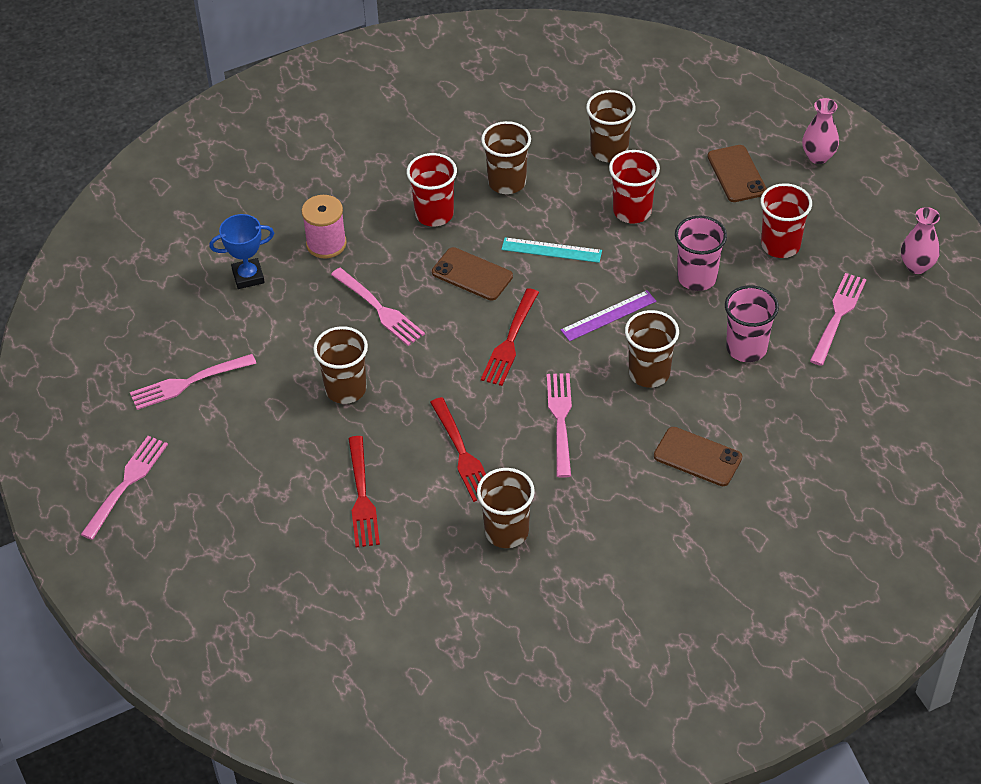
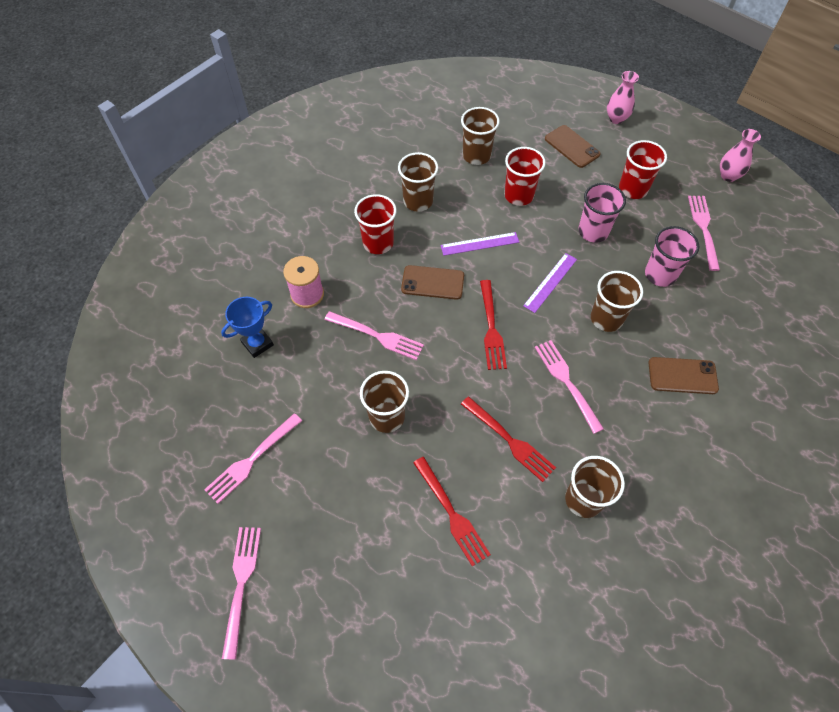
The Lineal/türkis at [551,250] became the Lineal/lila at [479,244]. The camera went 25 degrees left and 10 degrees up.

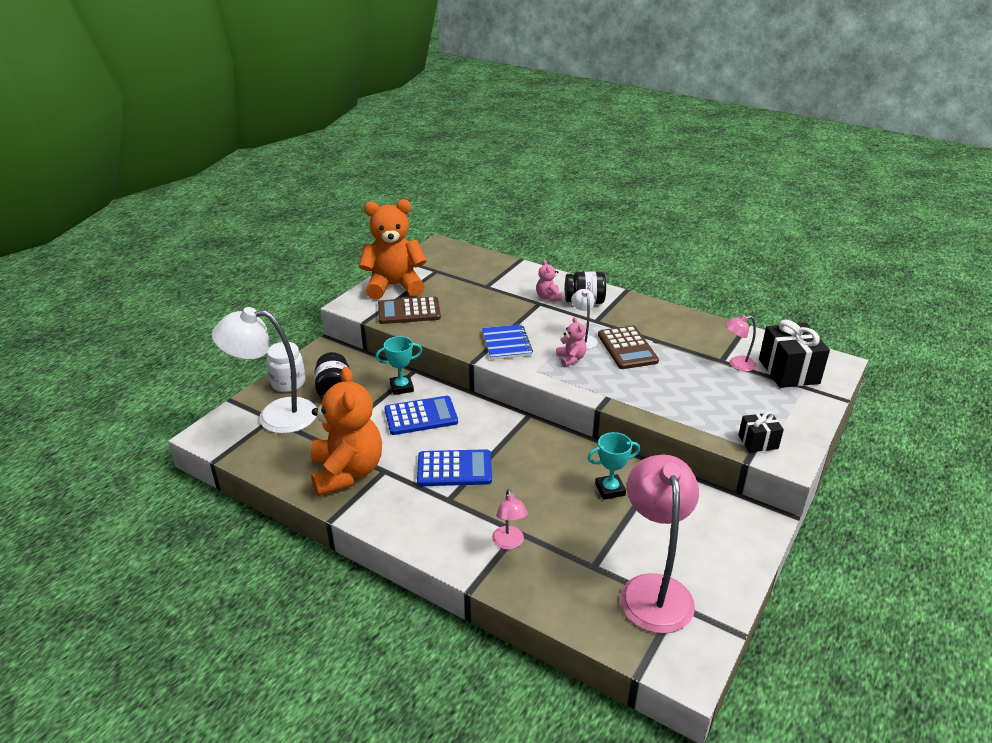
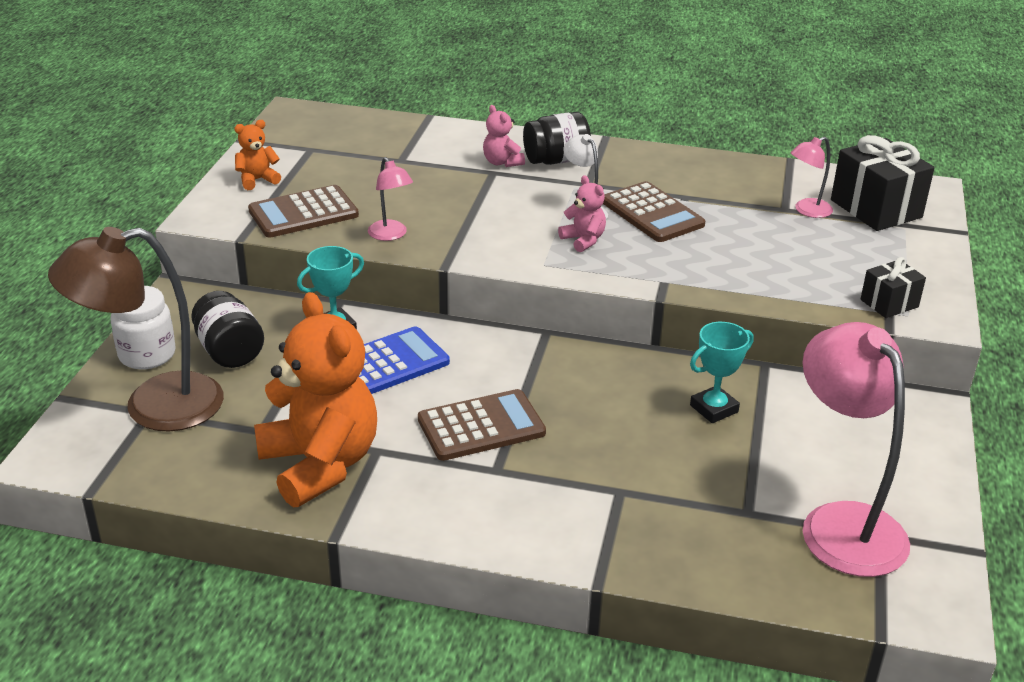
The Lampe/weiß at [264,370] became the Lampe/braun at [136,329]. The Teddybär/orange at [393,249] changed to 0.43 times the size. The Lampe/rosa moved from [510,519] to [390,199]. The Taschenrechner/blau at [454,467] became the Taschenrechner/braun at [482,425]. The Notizbuch/blau at [507,342] disappeared. The camera went 20 degrees left and 0 degrees up.

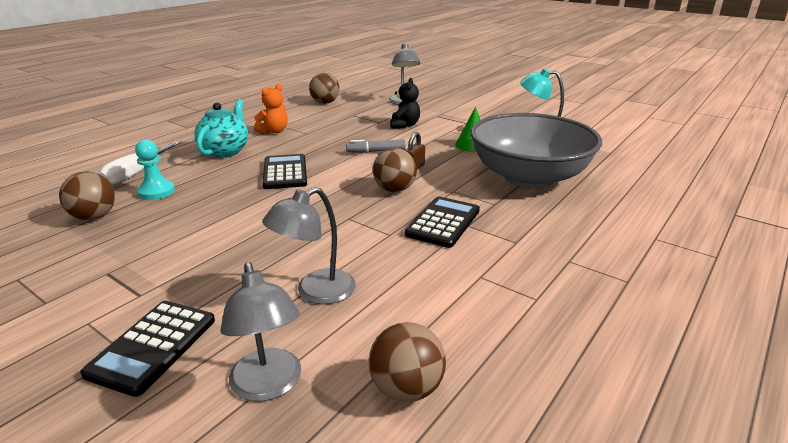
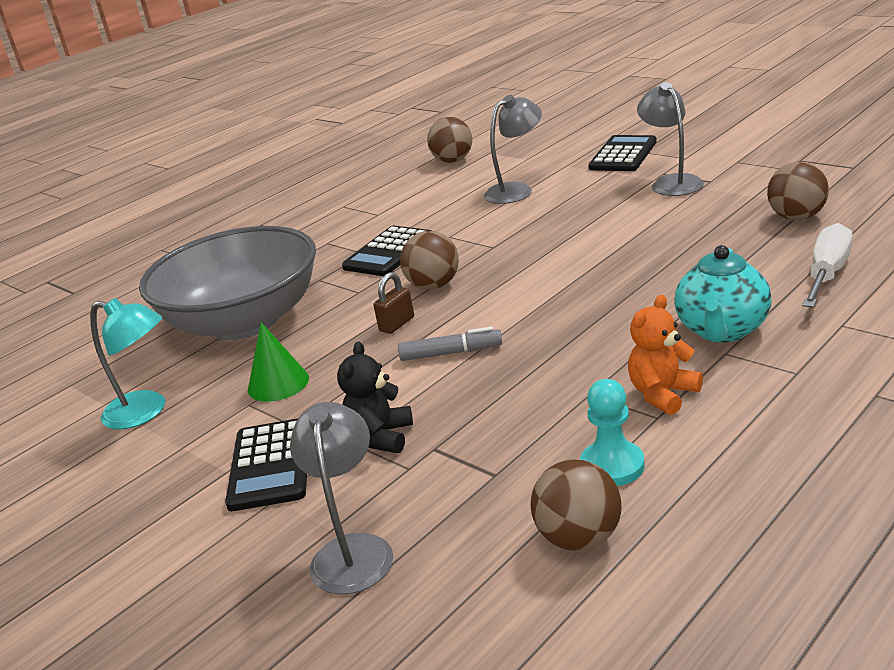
The Taschenrechner/schwarz moved from [284,171] to [266,464]. The Bauer/türkis moved from [155,170] to [612,432]. The Lampe/grau moved from [260,331] to [670,139]. The camera went 170 degrees left and 0 degrees up.

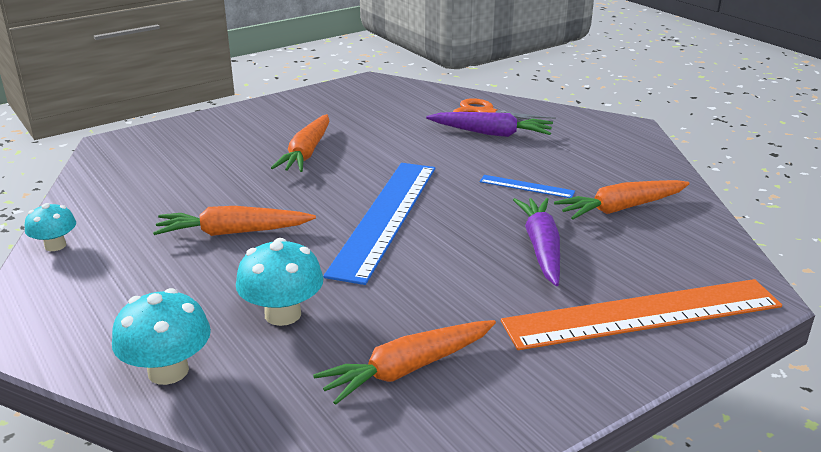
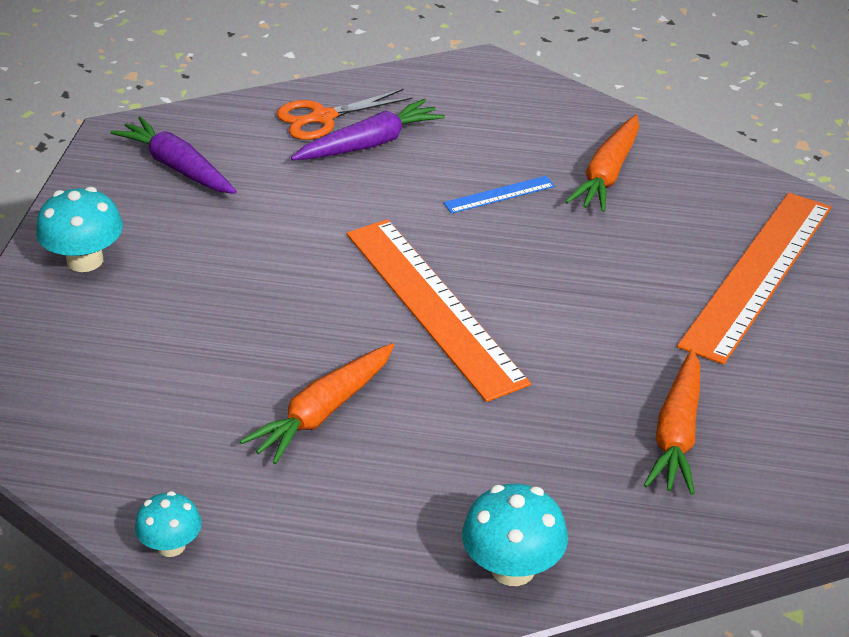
The Pilz/türkis moved from [280,282] to [79,229]. The Karotte/lila moved from [536,242] to [174,155]. The Lineal/blau at [379,224] became the Lineal/orange at [439,310]. The Karotte/orange at [300,143] disappeared. The camera went 45 degrees left and 10 degrees up.

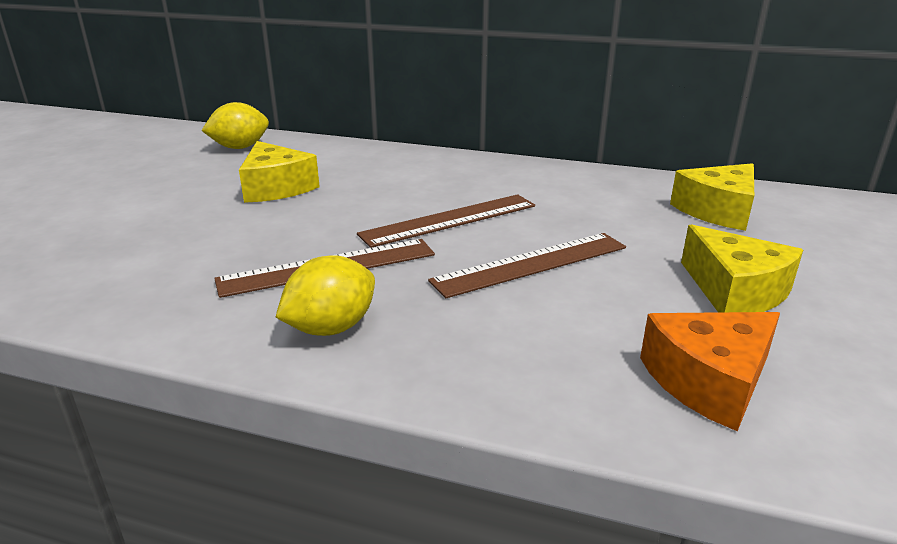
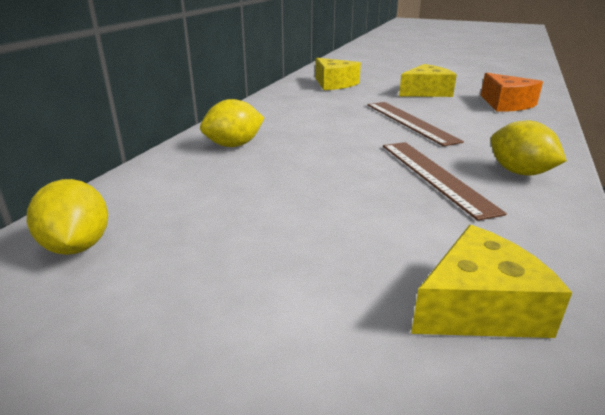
The Zitrone/gelb at [232,123] appeared. The Käse/gelb moved from [279,172] to [491,281]. The Lineal/braun at [446,221] disappeared. The camera went 85 degrees left and 0 degrees up.

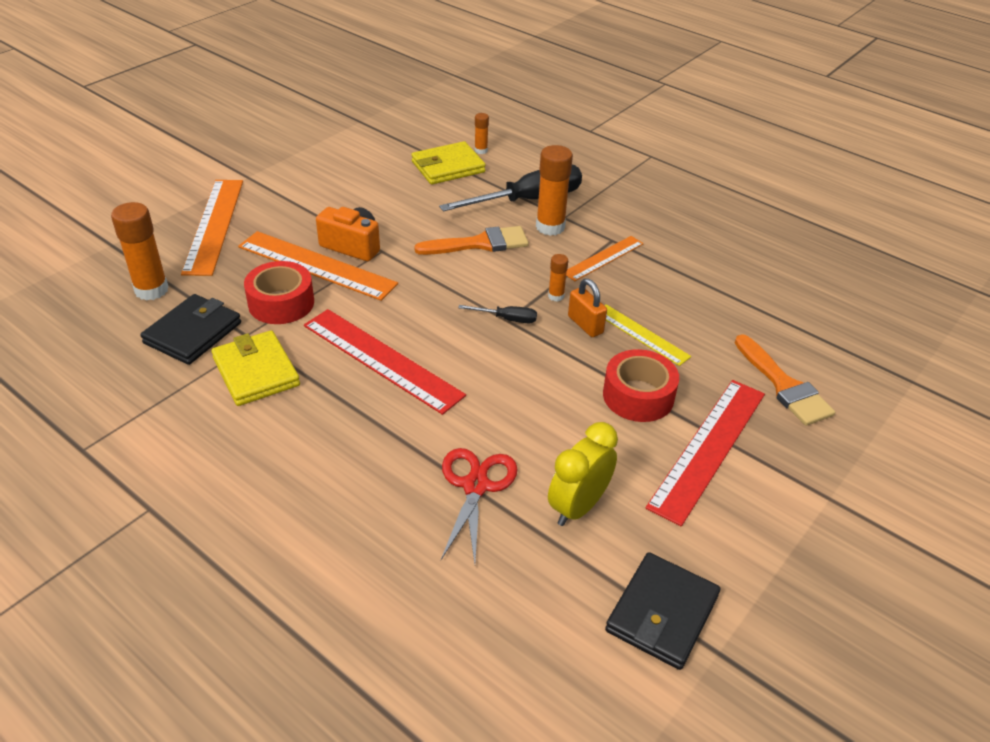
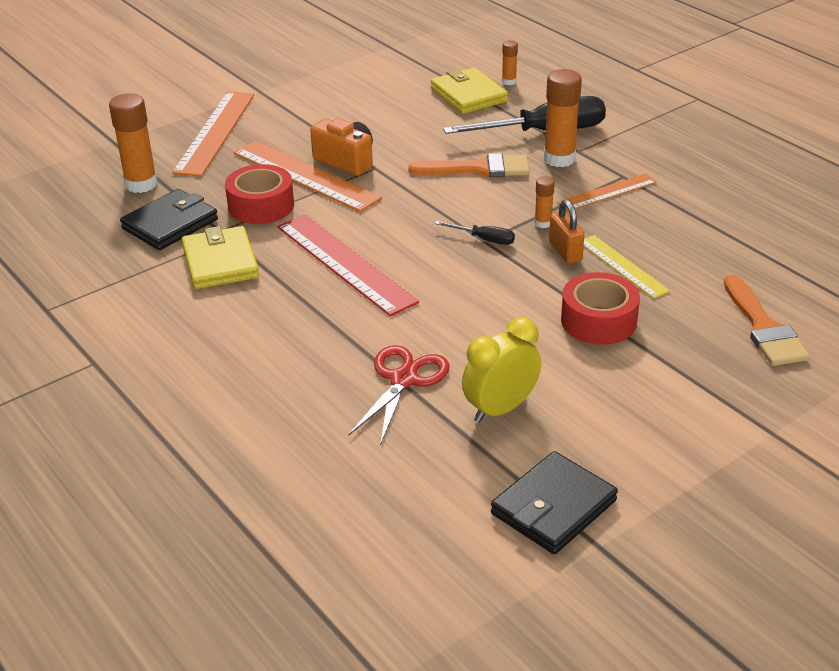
The Geldbörse/gelb at [448,163] turned 75 degrees clockwise. The Lineal/rot at [705,453] disappeared. The camera went 15 degrees right and 5 degrees down.

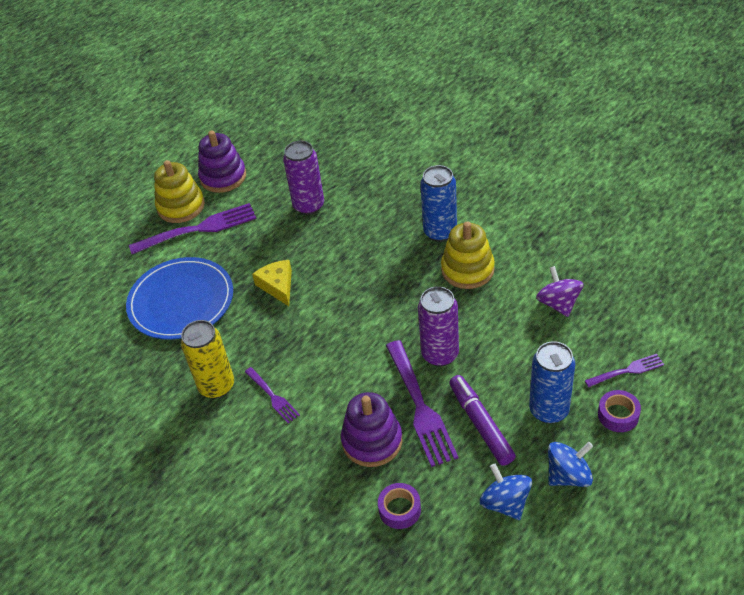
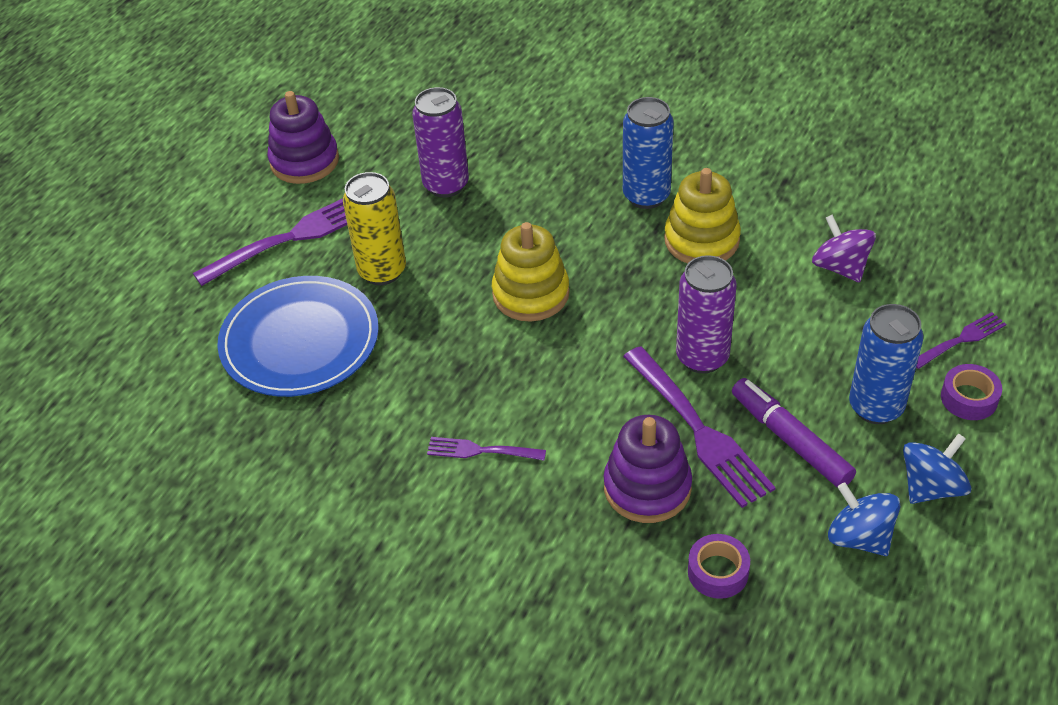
The Dose/gelb moved from [207,359] to [374,228]. The Gabel/lila at [272,395] turned 150 degrees clockwise. The Stapelspielzeug/gelb moved from [179,191] to [531,272]. The Käse/gelb at [272,283] disappeared. The camera went 15 degrees left and 0 degrees up.

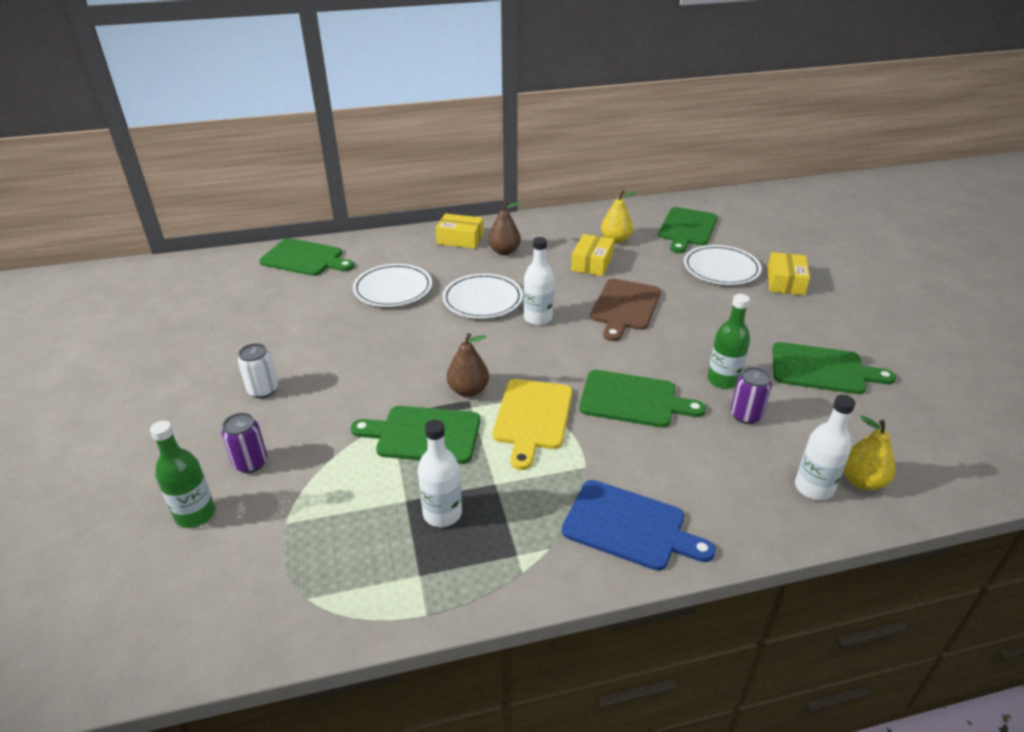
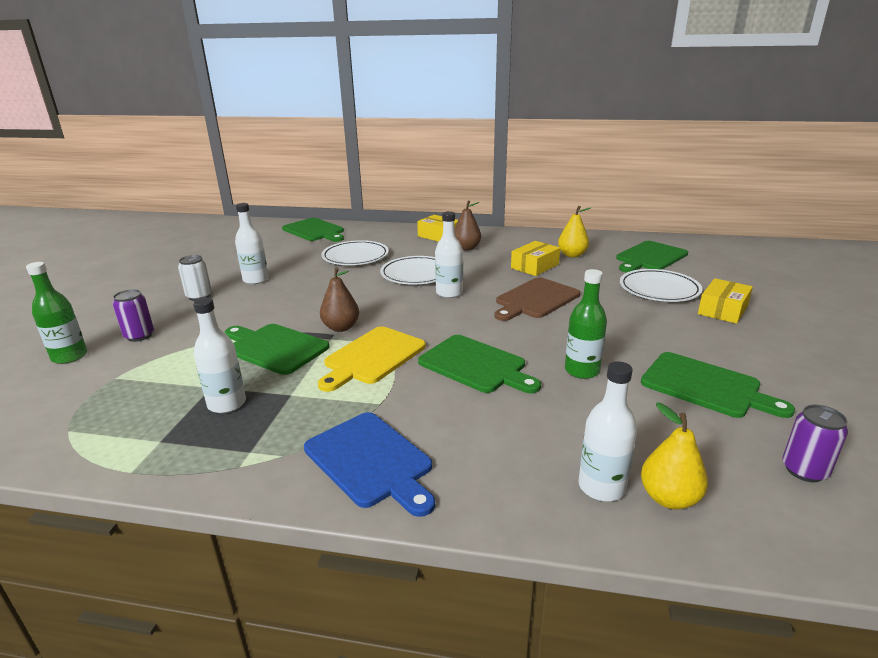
The Flasche/weiß at [252,243] appeared. The Dose/lila moved from [751,395] to [815,443]. The camera went 25 degrees right and 10 degrees down.

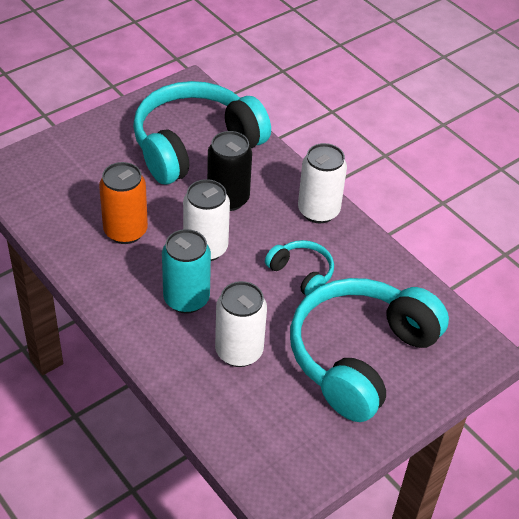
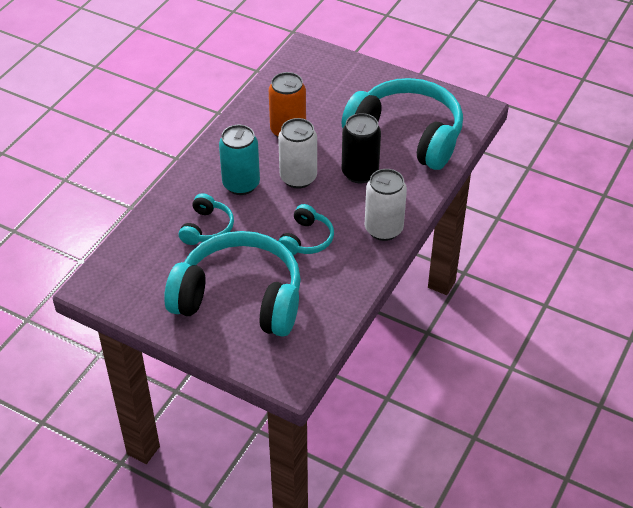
The Dose/weiß at [241,324] was replaced by the Kopfhörer/türkis at [206,219]. The camera went 70 degrees right and 0 degrees up.

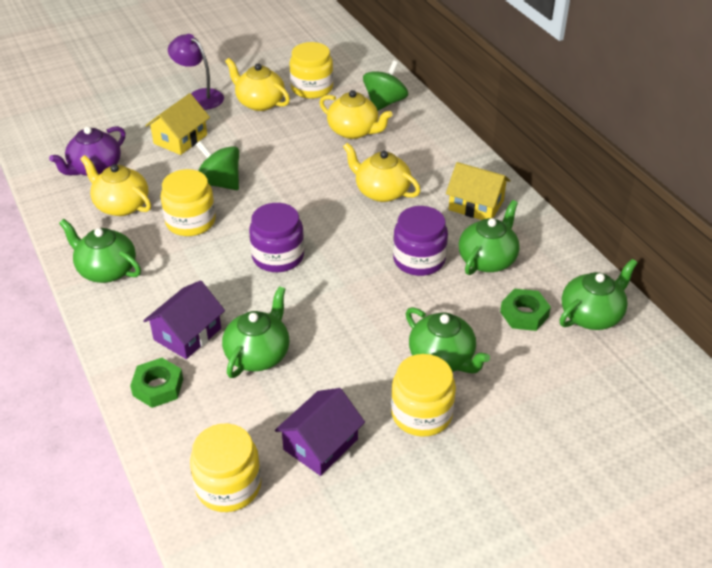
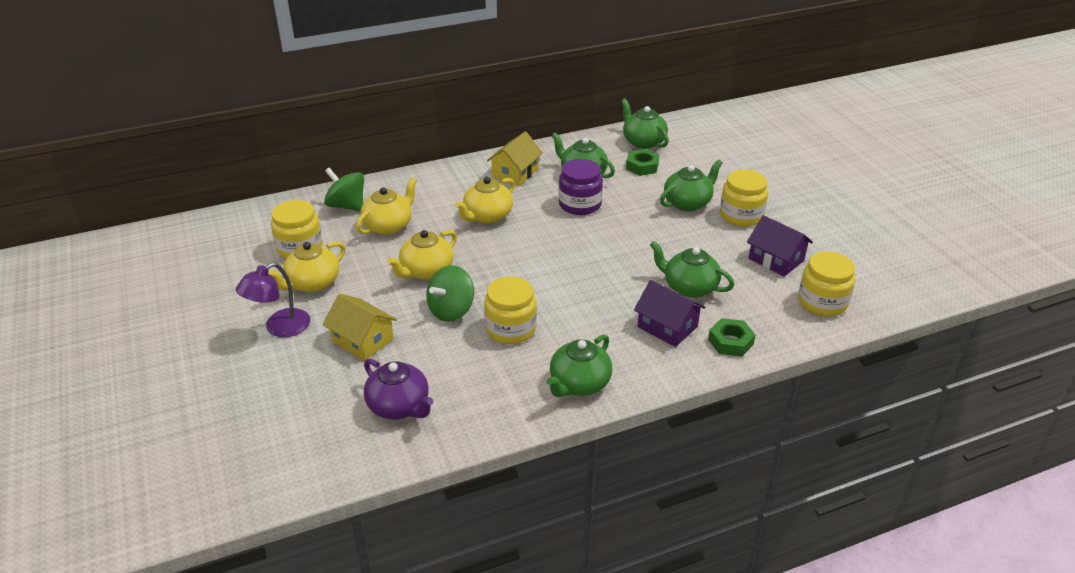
The Teekanne/gelb moved from [115,185] to [422,255]. The Einmachglas/lila at [276,237] disappeared. The camera went 85 degrees left and 5 degrees down.

